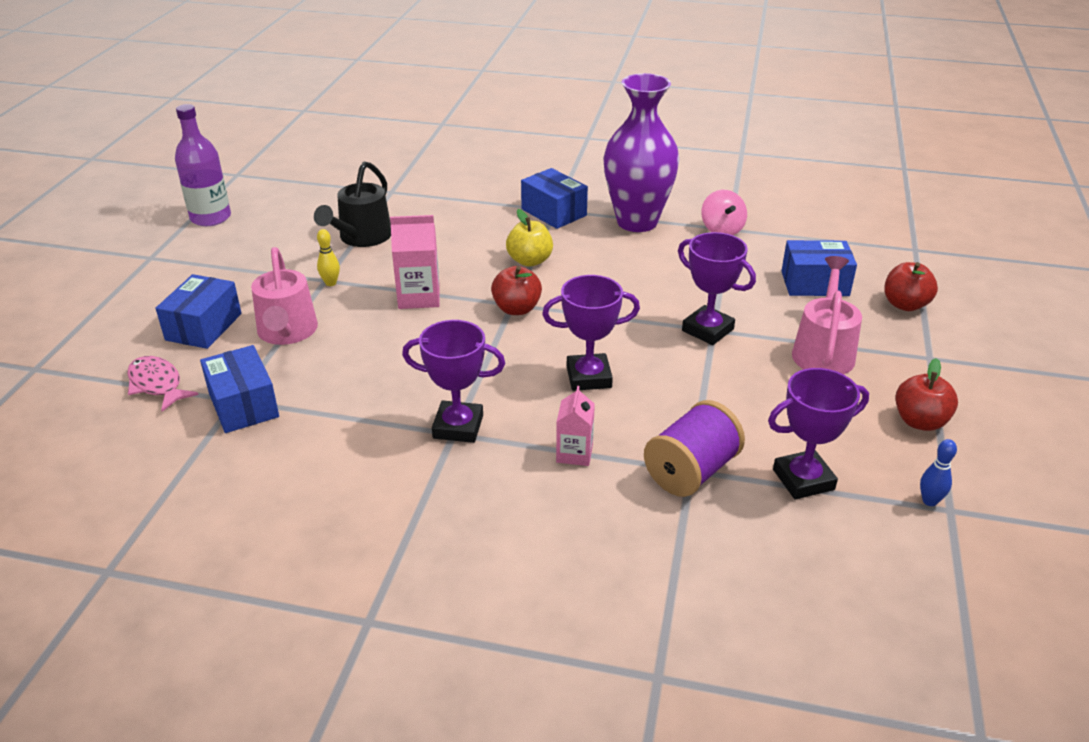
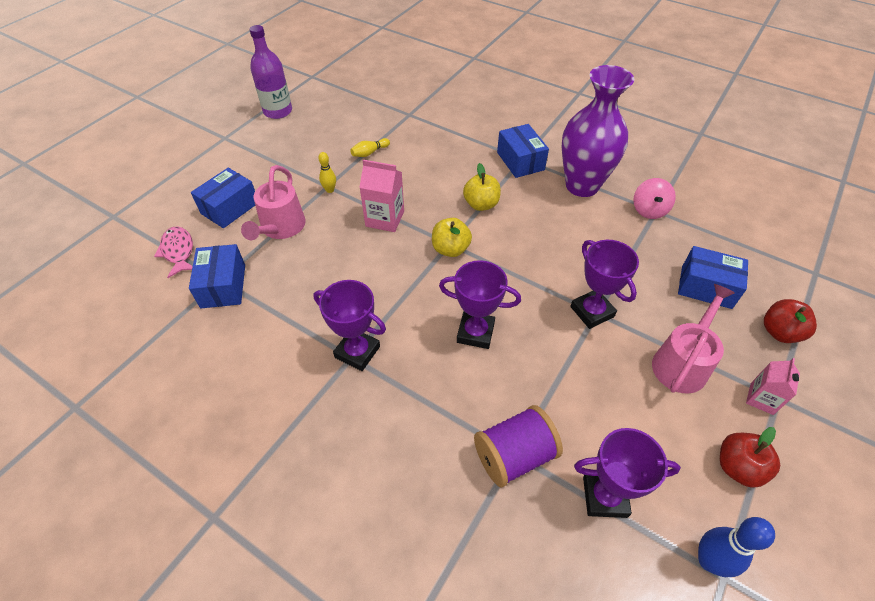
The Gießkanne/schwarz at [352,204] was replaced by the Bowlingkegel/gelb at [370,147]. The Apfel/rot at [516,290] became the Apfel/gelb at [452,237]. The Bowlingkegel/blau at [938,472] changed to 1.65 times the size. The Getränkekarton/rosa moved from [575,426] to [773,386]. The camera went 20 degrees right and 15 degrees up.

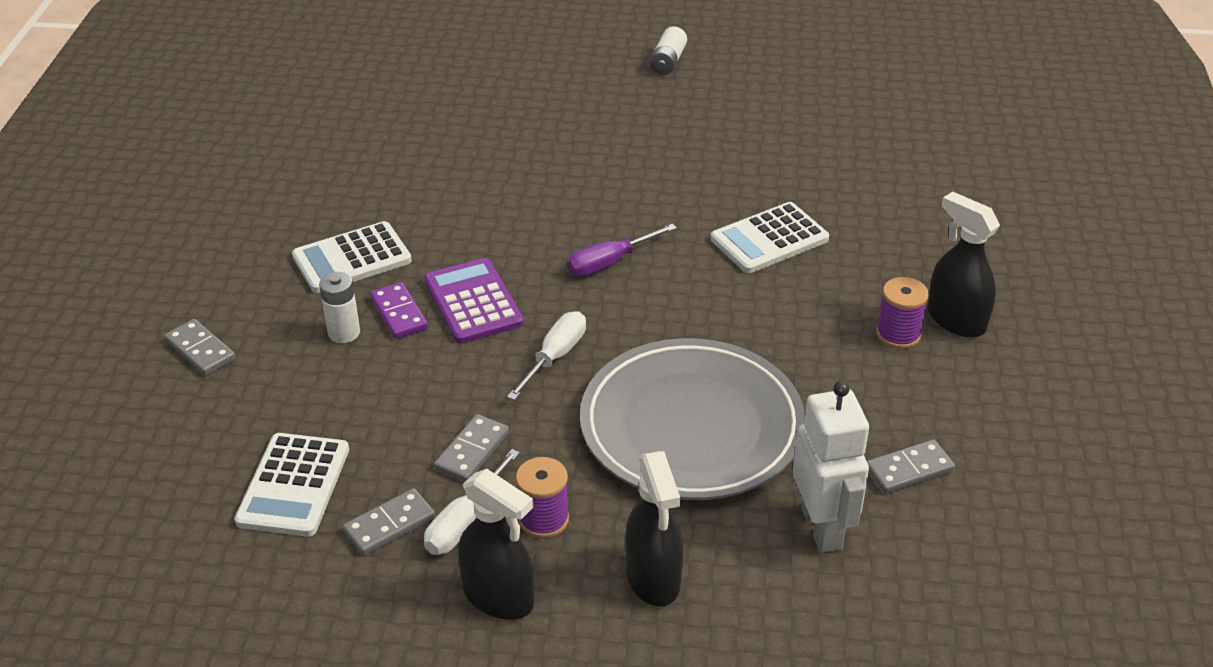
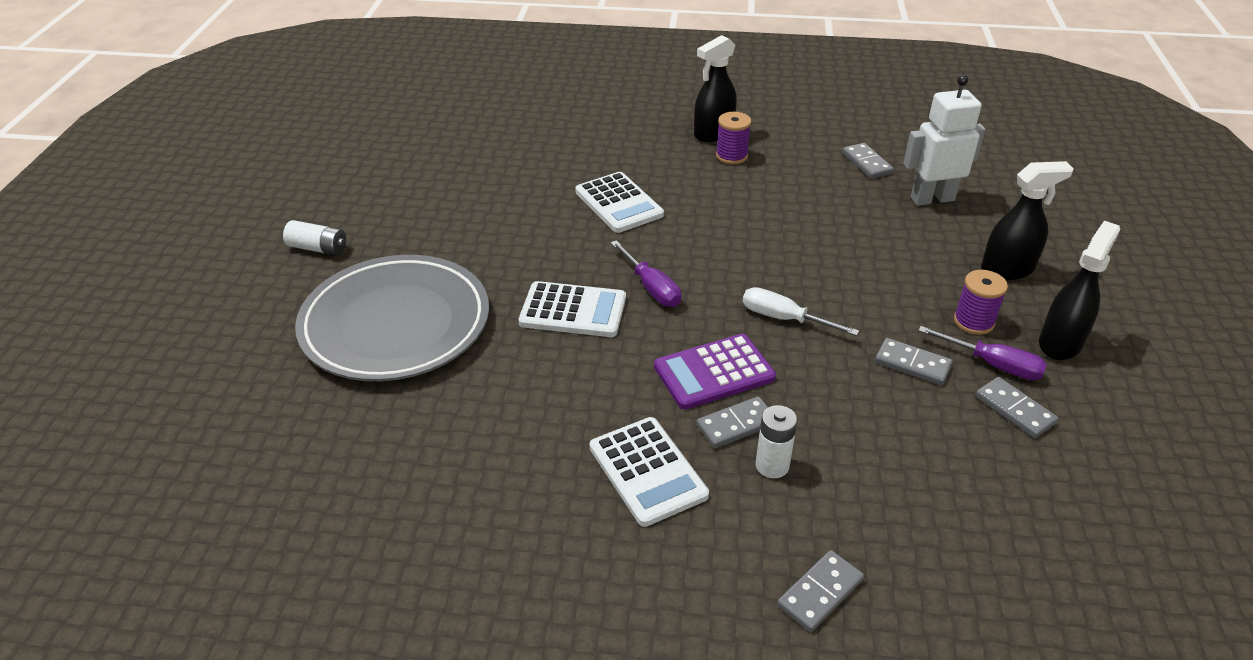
The Teller/grau moved from [692,419] to [392,318]. The Taschenrechner/weiß moved from [291,485] to [572,309]. The Dominostein/lila at [399,310] became the Dominostein/grau at [732,422]. The Schraubenzieher/weiß at [472,502] became the Schraubenzieher/lila at [982,353]. The camera went 90 degrees left and 0 degrees up.

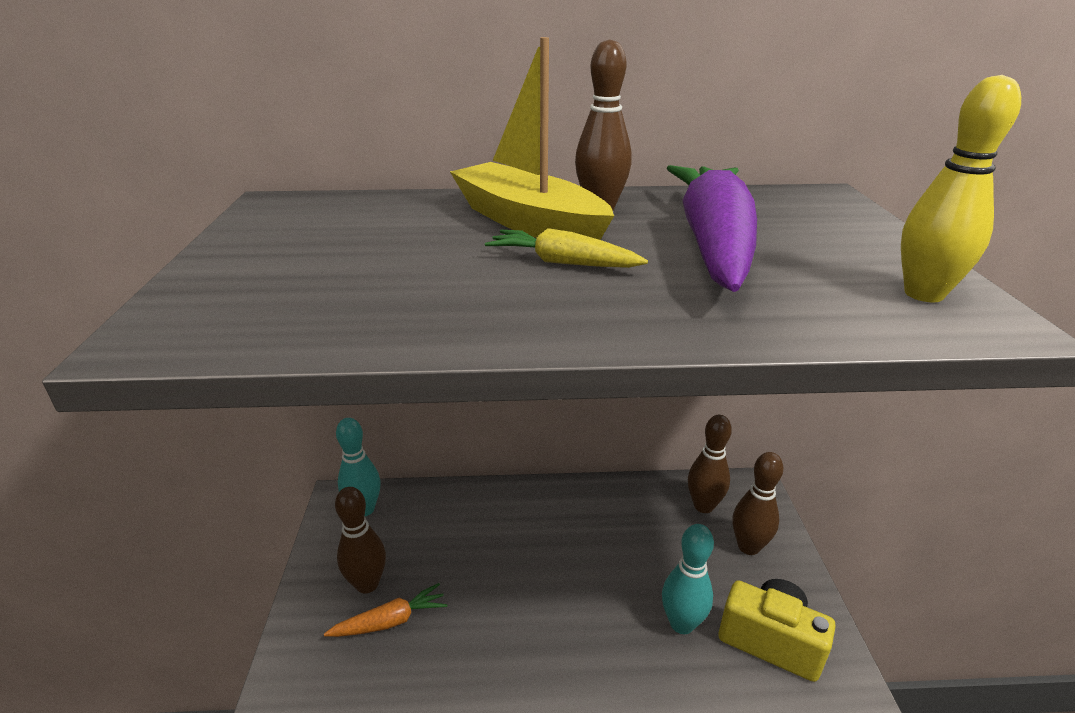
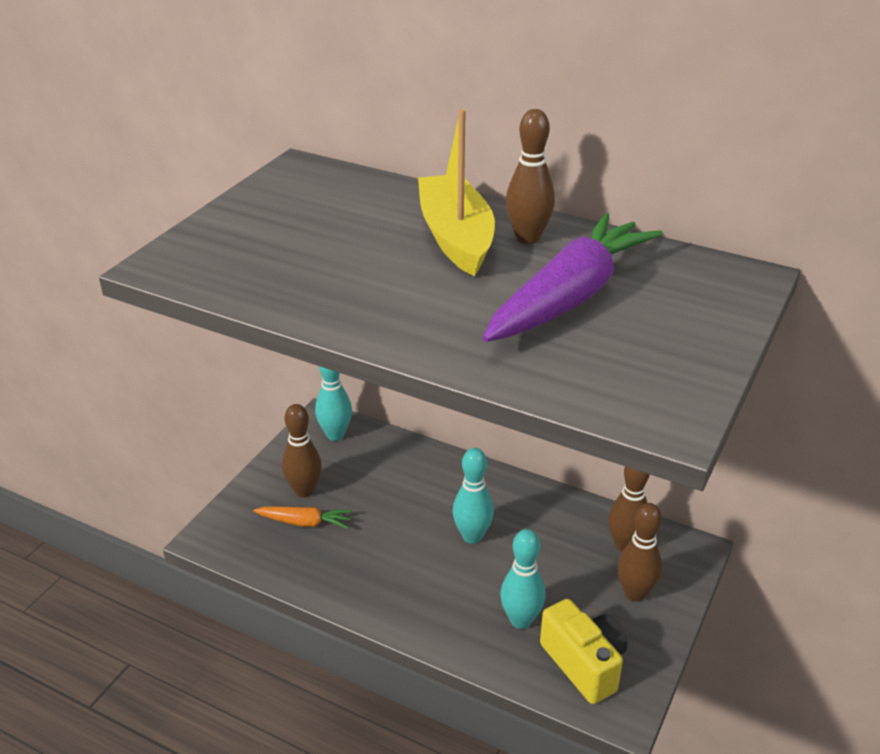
The Bowlingkegel/türkis at [473,496] appeared. The Karotte/gelb at [566,248] disappeared. The Bowlingkegel/gelb at [961,188] disappeared. The camera went 30 degrees right and 5 degrees up.

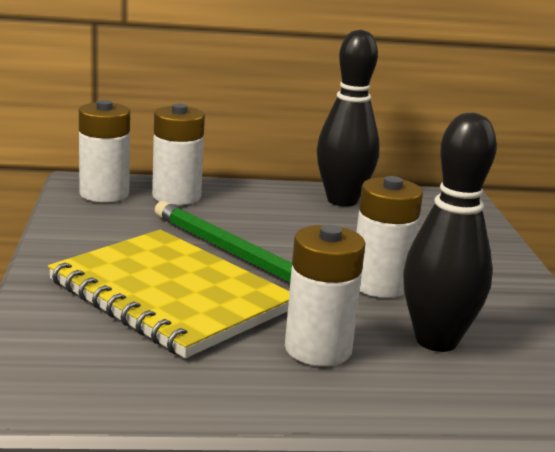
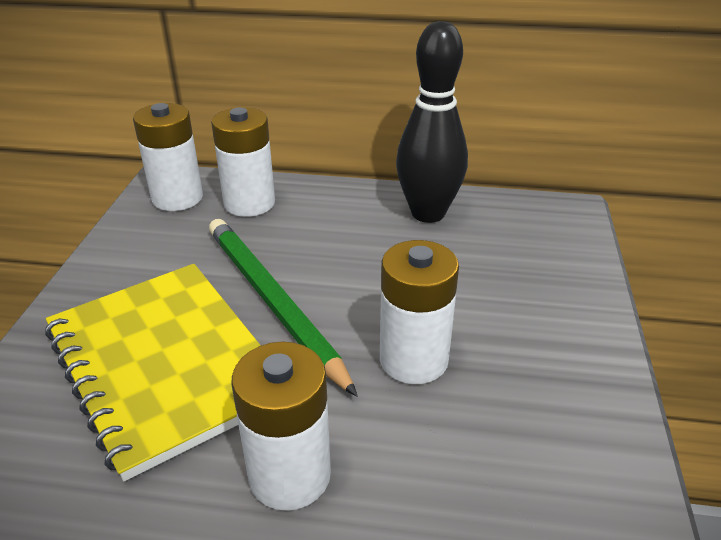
The Bowlingkegel/schwarz at [450,232] disappeared. The camera went 15 degrees right and 15 degrees up.

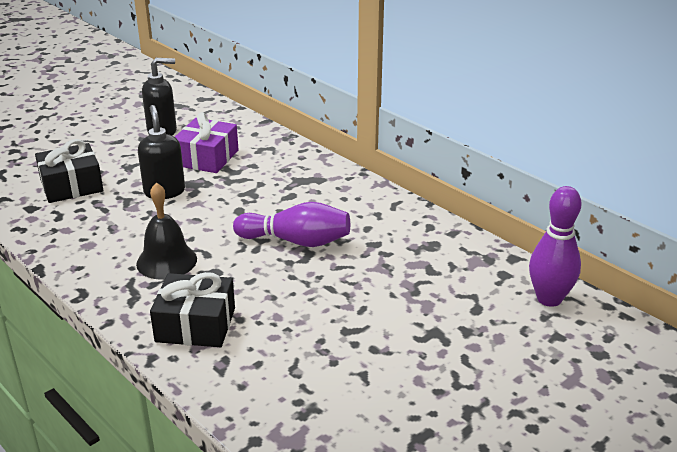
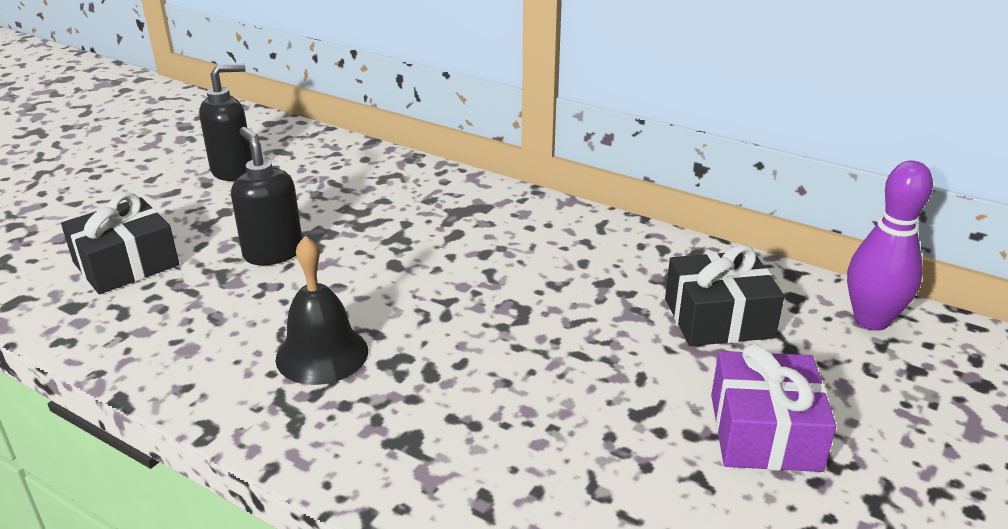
The Geschenk/schwarz moved from [192,309] to [725,295]. The Geschenk/lila moved from [207,142] to [773,408]. The Bowlingkegel/lila at [291,224] disappeared. The camera went 15 degrees left and 0 degrees up.

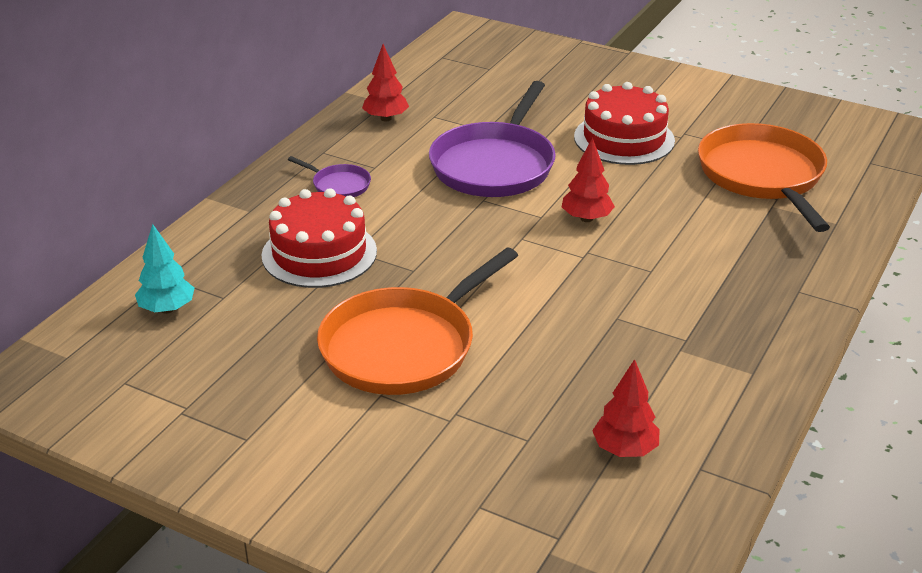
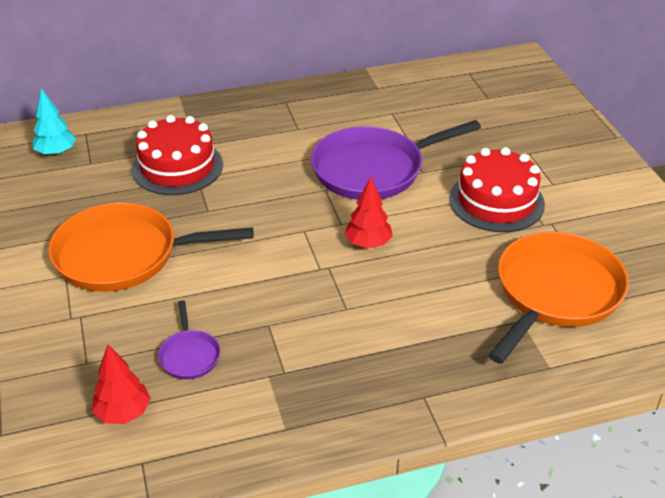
The Pfanne/lila moved from [329,176] to [189,339]. The Baum/rot at [385,82] disappeared. The camera went 45 degrees right and 5 degrees up.

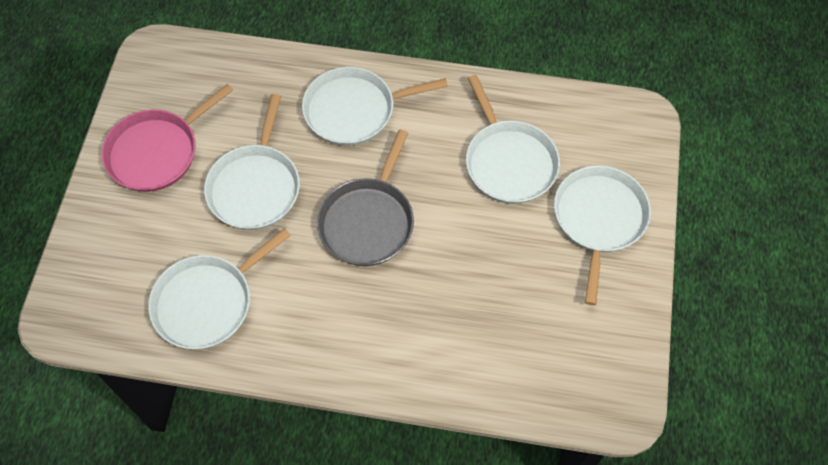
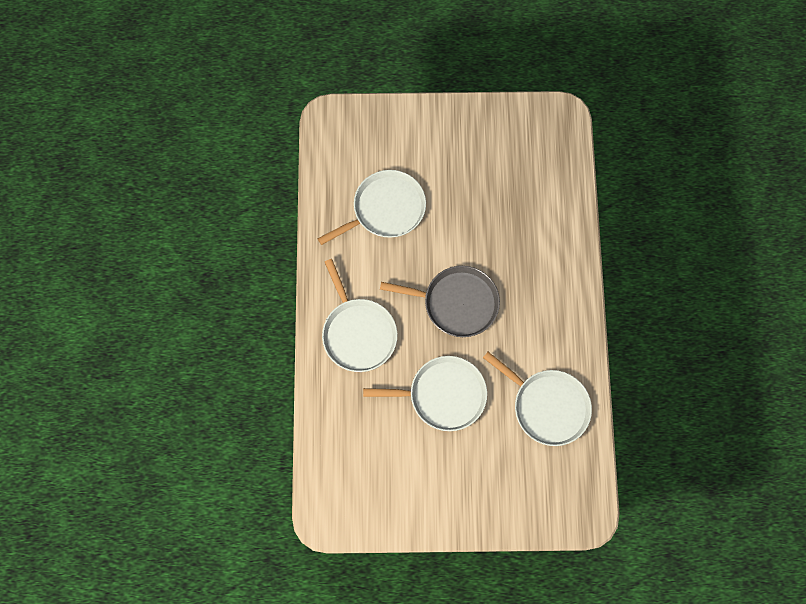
The Pfanne/rosa at [167,138] disappeared. The Pfanne/weiß at [602,235] disappeared. The camera went 100 degrees left and 10 degrees up.

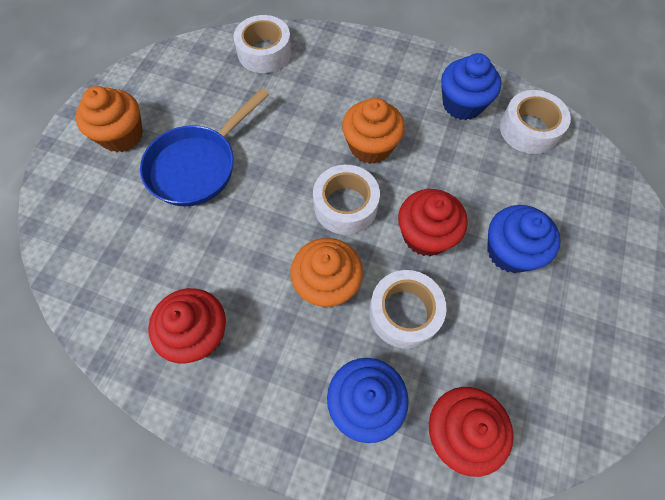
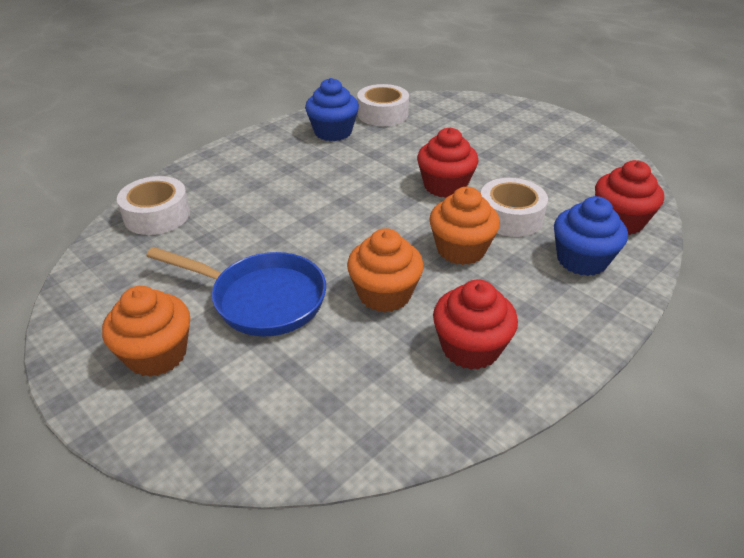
The Pfanne/blau at [204,147] turned 45 degrees counterclockwise. The Muffin/orange moved from [373,131] to [385,270]. The Klebeband/weiß at [346,200] disappeared. The Muffin/blau at [524,239] disappeared. The camera went 65 degrees left and 25 degrees down.

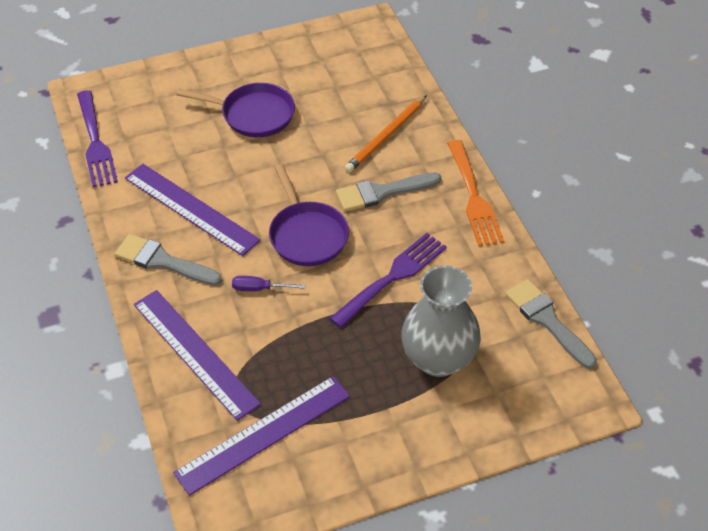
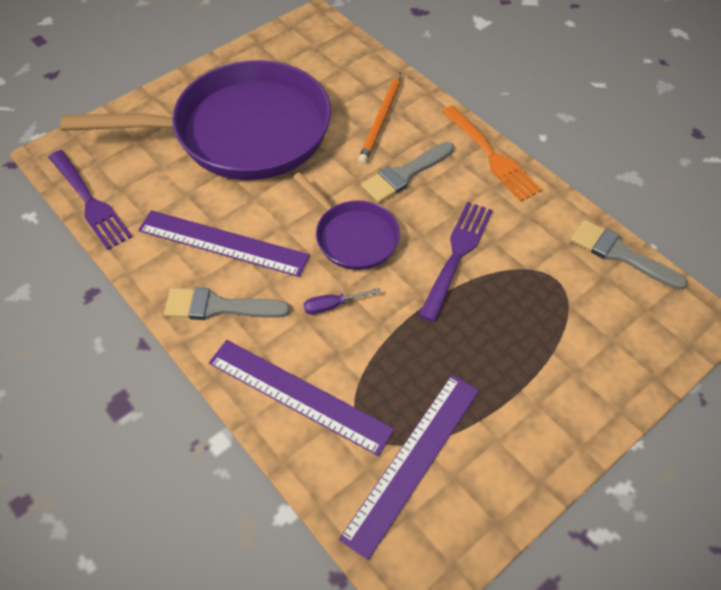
The Pfanne/lila at [235,110] changed to 2.07 times the size. The Vase/grau at [441,321] disappeared. The camera went 20 degrees left and 5 degrees up.

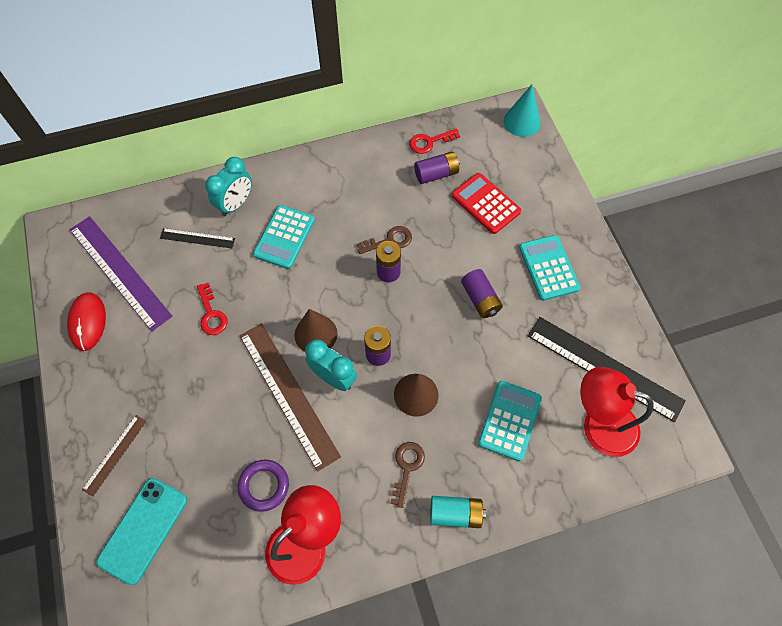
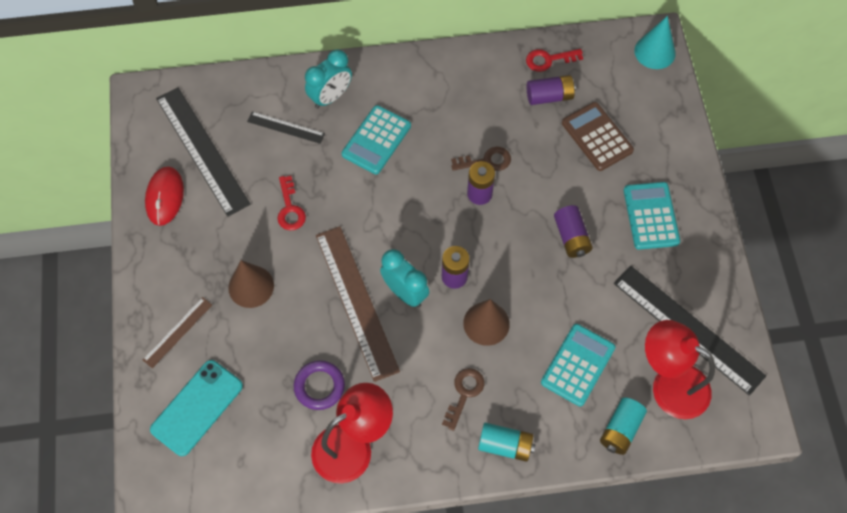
The Lineal/lila at [120,273] became the Lineal/schwarz at [203,152]. The Kegel/braun moved from [316,330] to [251,284]. The Taschenrechner/rot at [486,203] became the Taschenrechner/braun at [598,136]. The Batterie/türkis at [623,426] appeared. The camera went 10 degrees right and 0 degrees up.

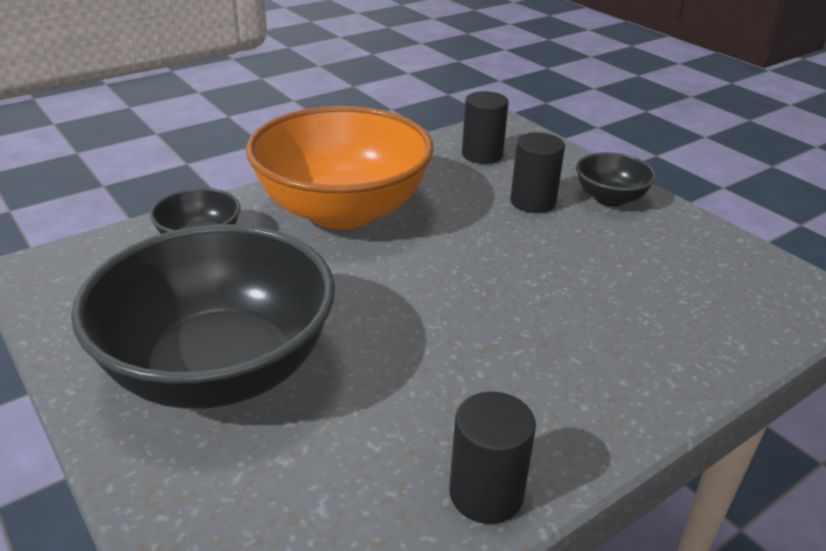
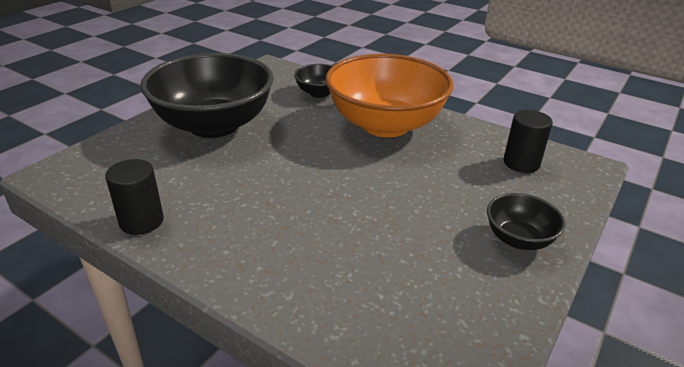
The Vollzylinder/schwarz at [537,172] disappeared. The camera went 70 degrees right and 0 degrees up.

